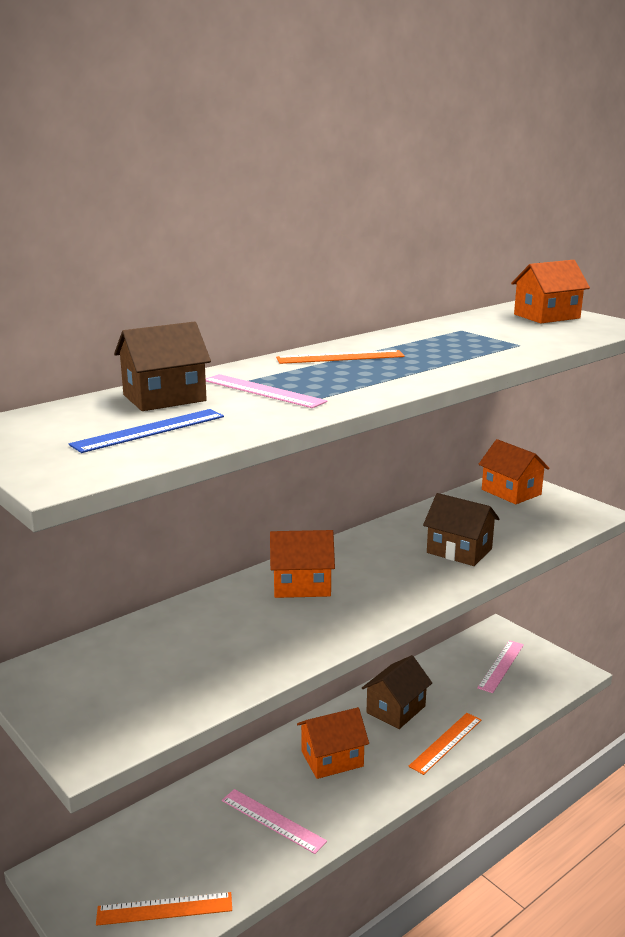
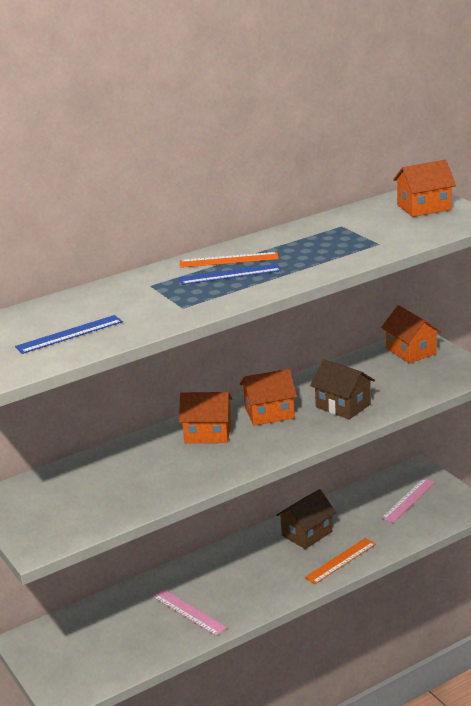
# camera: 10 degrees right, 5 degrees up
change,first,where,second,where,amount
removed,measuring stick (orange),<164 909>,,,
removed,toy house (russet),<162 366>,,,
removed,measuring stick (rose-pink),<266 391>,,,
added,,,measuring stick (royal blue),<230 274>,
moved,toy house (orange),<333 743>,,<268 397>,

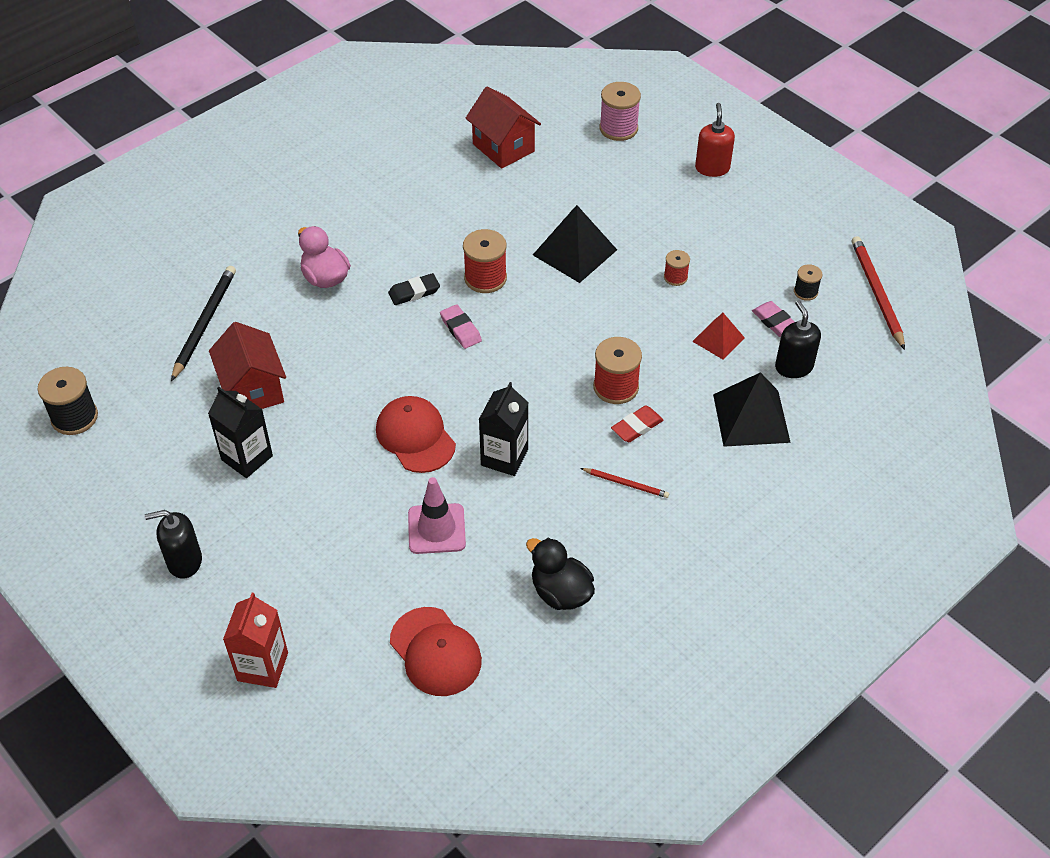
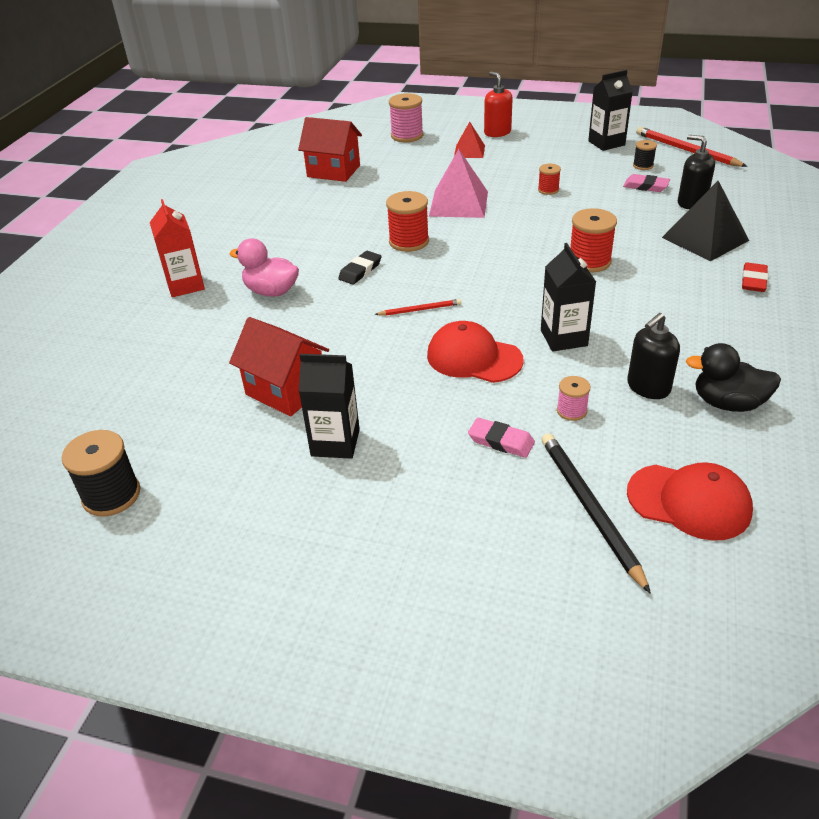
# camera: 30 degrees left, 10 degrees down
change,first,where,second,where,amount
added,,,milk carton (ebony),<610 110>,
moved,soap dispenser (ebony),<173 544>,,<653 356>,
moved,pencil (ebony),<203 323>,,<596 513>,
moved,milk carton (red),<255 640>,,<177 248>,
moved,eraser (rose-pink),<461 326>,,<501 438>,
moved,pencil (red),<624 483>,,<417 307>,
moved,eraser (red),<637 423>,,<755 277>,
moved,pyramid (red),<718 336>,,<469 140>,
replaced,traffic cone (rose-pink),<437 515>,spool (rose-pink),<574 398>,
recoloured,pyramid (ebony),<575 244>,pyramid (rose-pink),<458 183>,

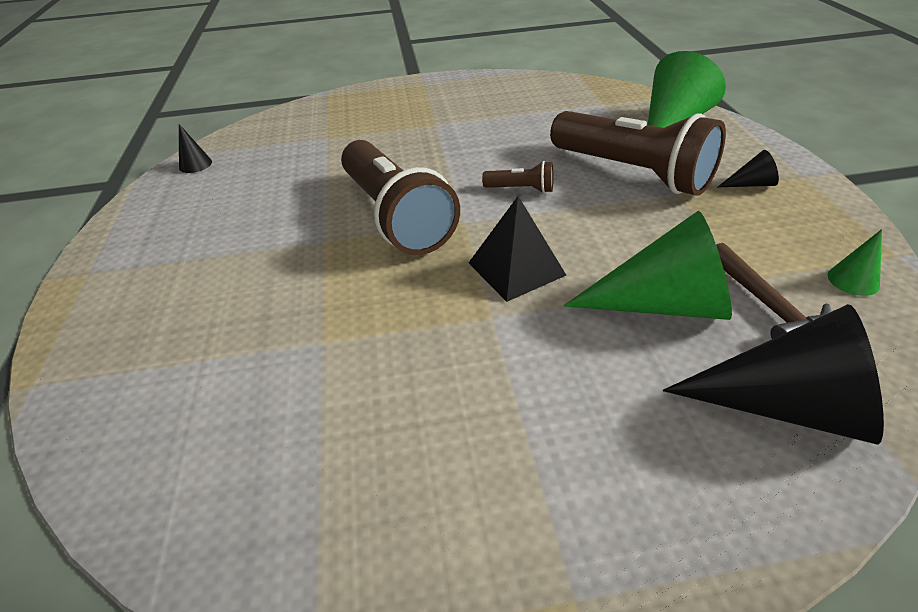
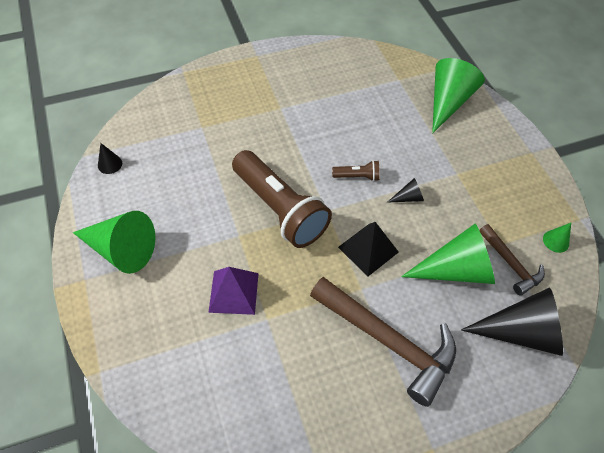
# camera: 15 degrees left, 15 degrees up
change,first,where,second,where,amount
removed,torch (russet),<638 153>,,,
added,,,solid cone (green),<114 242>,
added,,,pyramid (royal purple),<233 291>,
added,,,claw hammer (russet),<383 342>,
moved,solid cone (ebony),<748 168>,,<405 190>,

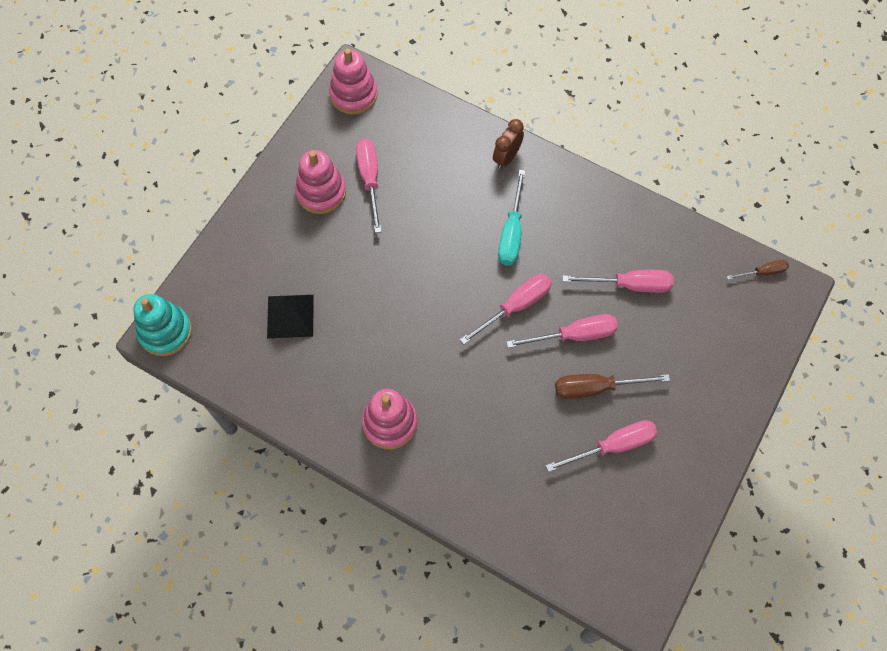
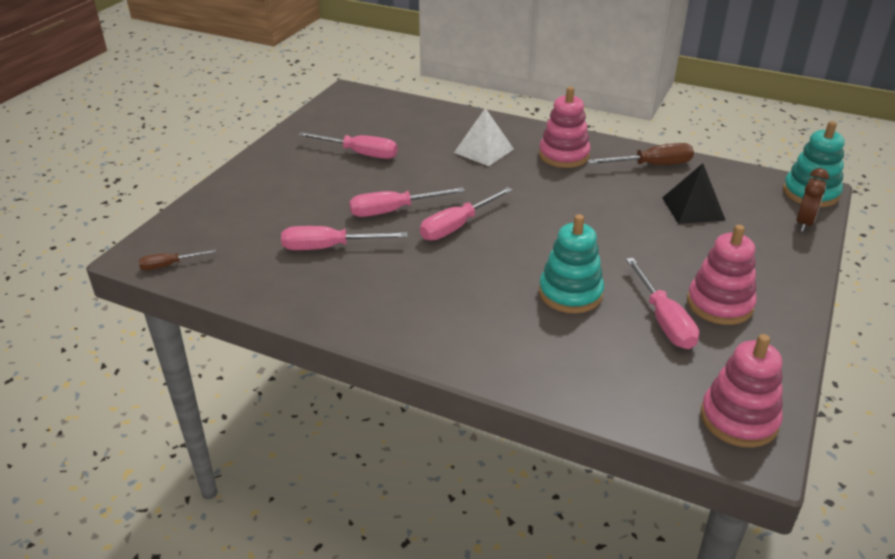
# camera: 175 degrees right, 30 degrees down
change,first,where,second,where,amount
removed,hand screwdriver (teal),<512 218>,,,
added,,,pyramid (pure white),<484 137>,
added,,,stacking toy (teal),<571 263>,
moved,alarm clock (russet),<508 144>,,<812 200>,
moved,hand screwdriver (russet),<612 386>,,<640 154>,
turned,hand screwdriver (rose-pink),<602 446>,,<348 145>,135 degrees counterclockwise

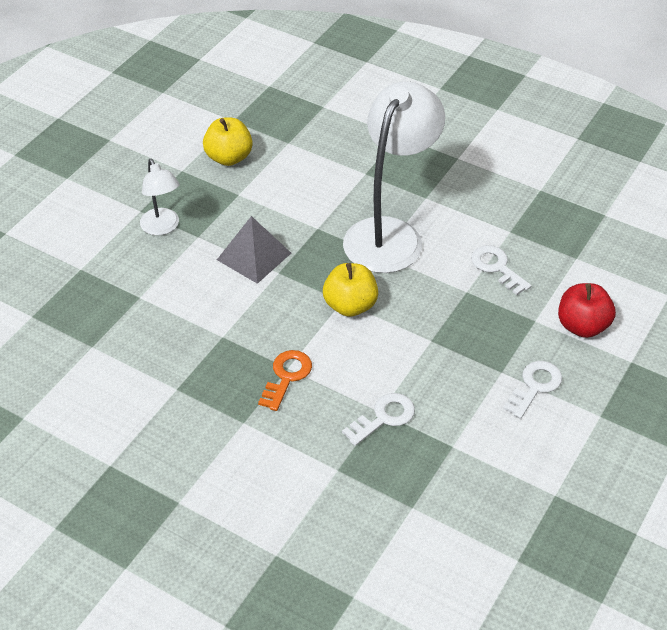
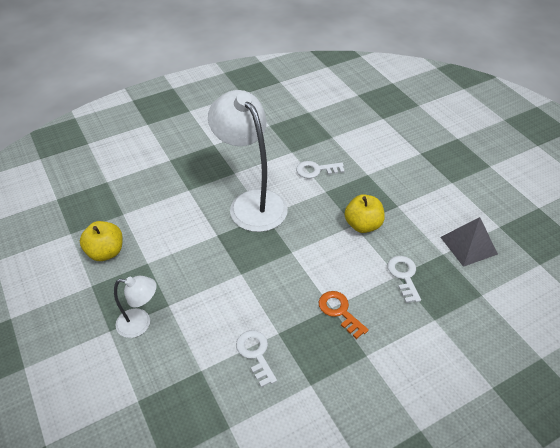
# camera: 60 degrees left, 0 degrees up
change,first,where,second,where,amount
removed,apple (red),<587 310>,,,
moved,pyramid (grey),<254 250>,,<469 242>,
moved,apple (golden),<350 290>,,<365 213>,
moved,key (pure white),<532 390>,,<256 359>,

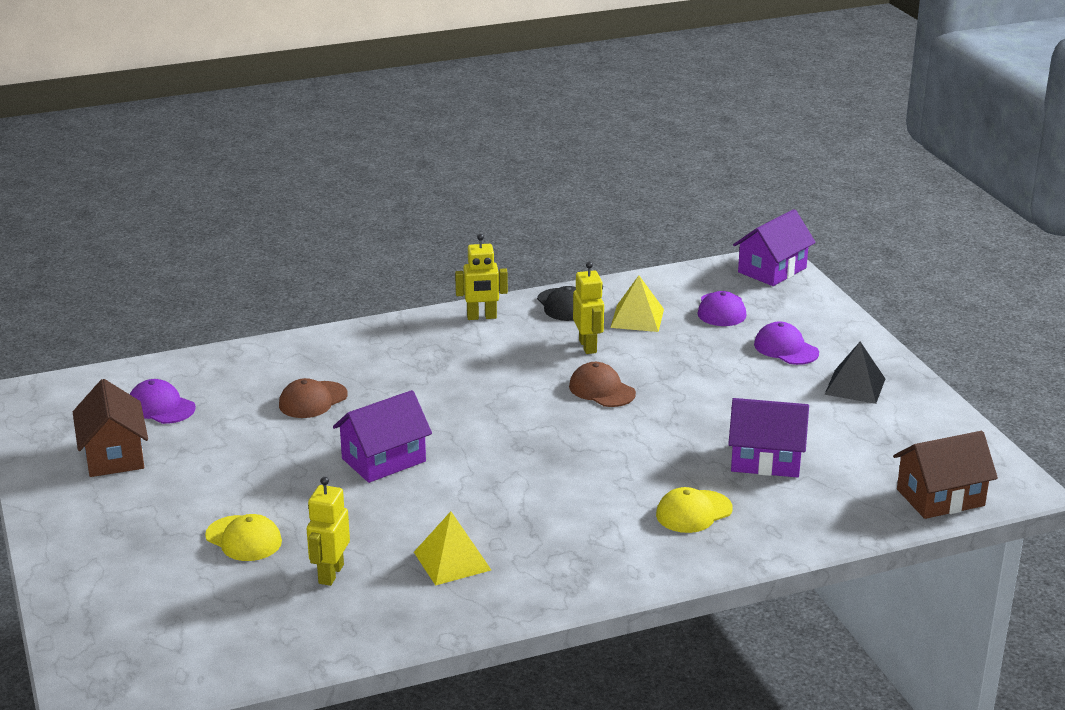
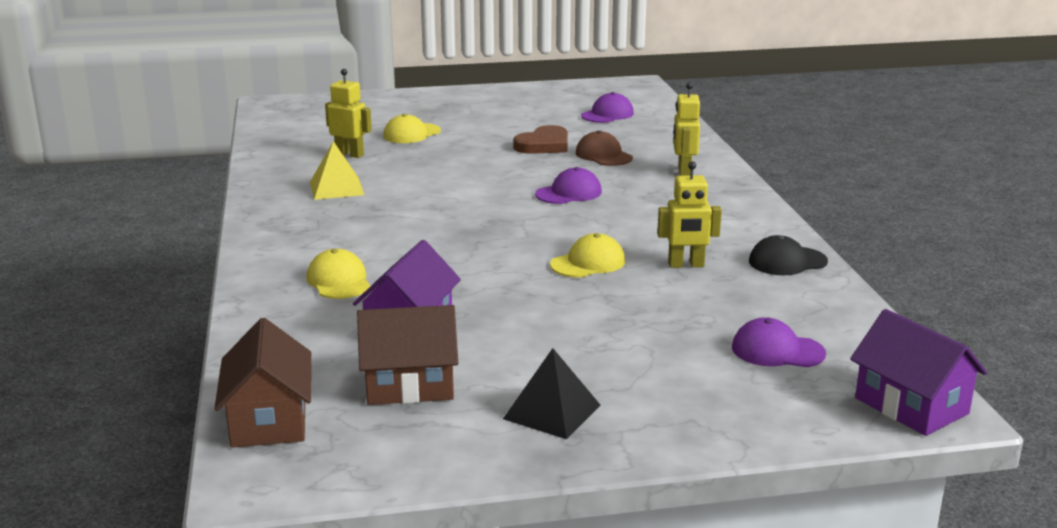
# camera: 100 degrees right, 5 degrees down
change,first,where,second,where,amount
removed,toy house (royal purple),<382 436>,,,
removed,pyramid (golden),<637 304>,,,
added,,,love heart (russet),<540 139>,
moved,toy house (russet),<110 428>,,<407 355>,
moved,robot (golden),<481 277>,,<686 129>,
moved,baseball cap (royal purple),<786 343>,,<568 185>,
recoloured,baseball cap (russet),<602 384>,baseball cap (golden),<587 255>,

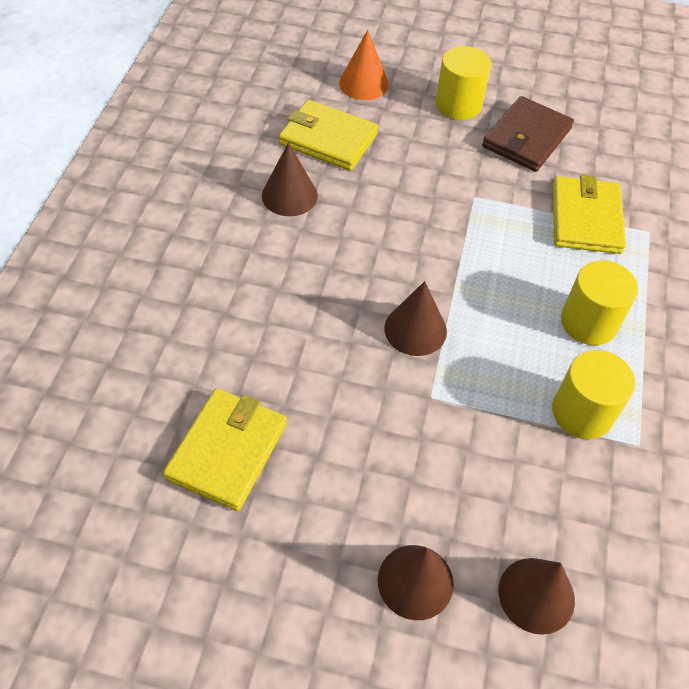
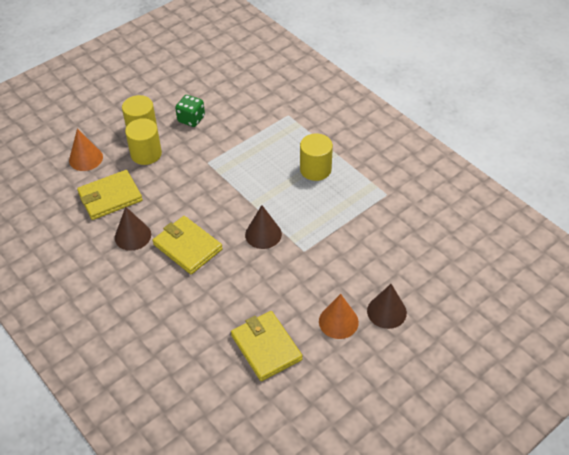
# camera: 50 degrees left, 5 degrees down
change,first,where,second,where,amount
removed,solid cone (russet),<537 596>,,,
added,,,solid cone (orange),<339 316>,
moved,card wallet (golden),<589 214>,,<188 245>,
moved,cylinder shape (golden),<593 394>,,<143 141>,
replaced,card wallet (russet),<528 134>,game die (green),<190 111>,

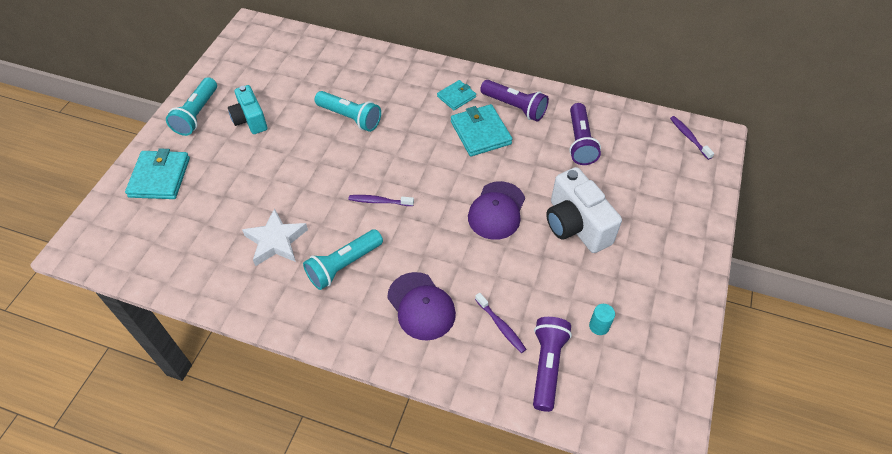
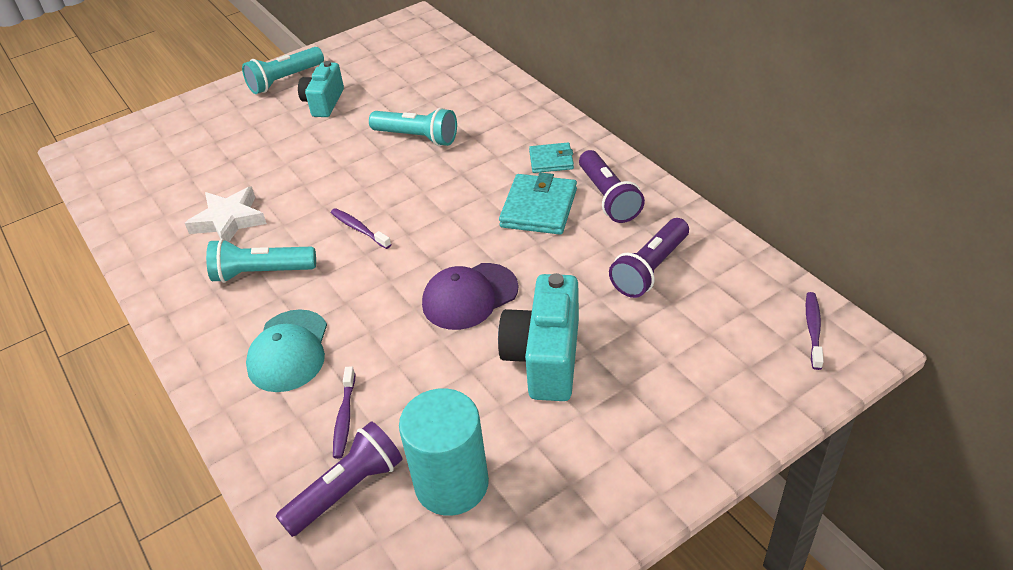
# camera: 40 degrees right, 10 degrees down
change,first,where,second,where,amount
removed,card wallet (teal),<157 173>,,,
recoloured,baseball cap (royal purple),<421 306>,baseball cap (teal),<286 350>,
recoloured,camera (pure white),<584 210>,camera (teal),<538 337>,
turned,torch (teal),<348 111>,,<413 127>,45 degrees counterclockwise
resized,cylinder shape (teal),<602 319>,,<444 452>,x2.43

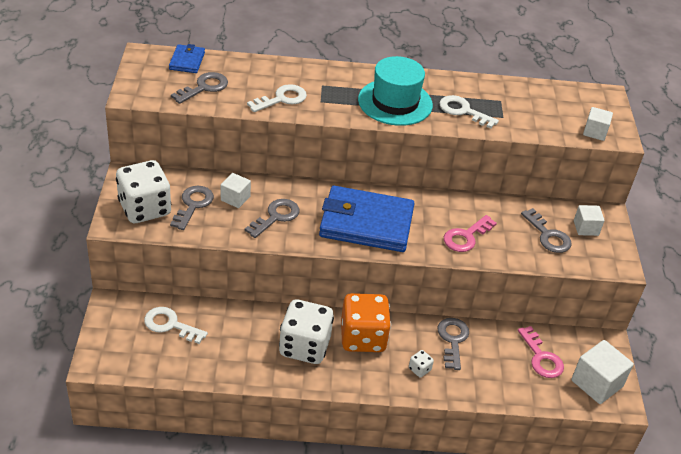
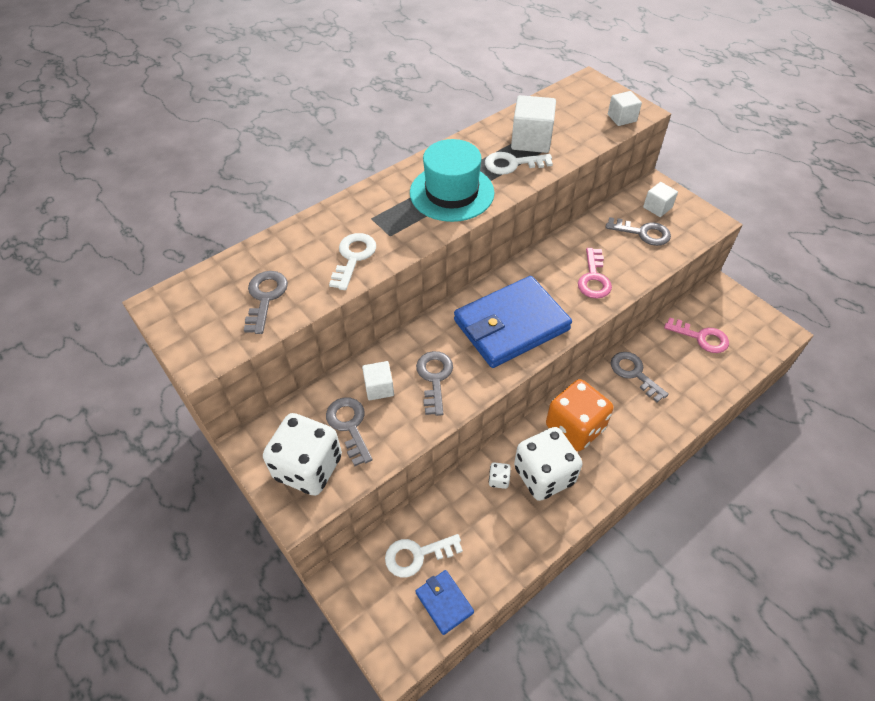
# camera: 35 degrees left, 10 degrees up
change,first,where,second,where,amount
moved,card wallet (royal blue),<187 58>,,<445 602>,
moved,game die (pure white),<421 363>,,<500 475>,
moved,cube (pure white),<602 372>,,<533 124>,

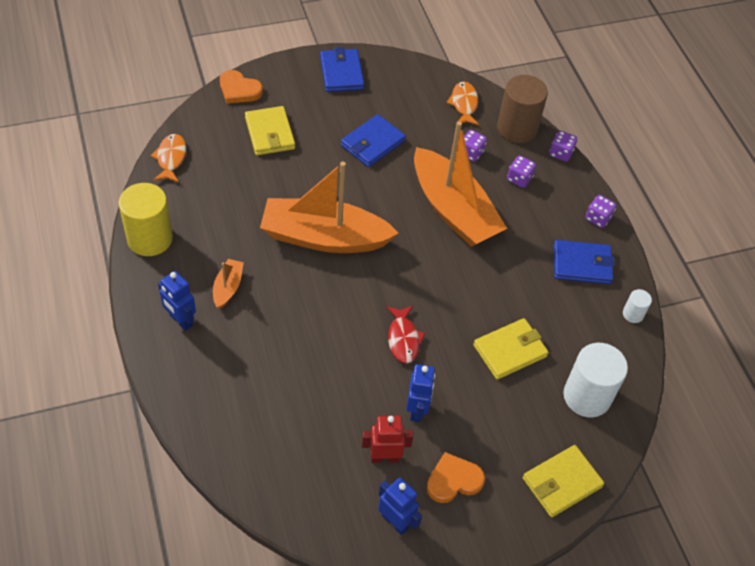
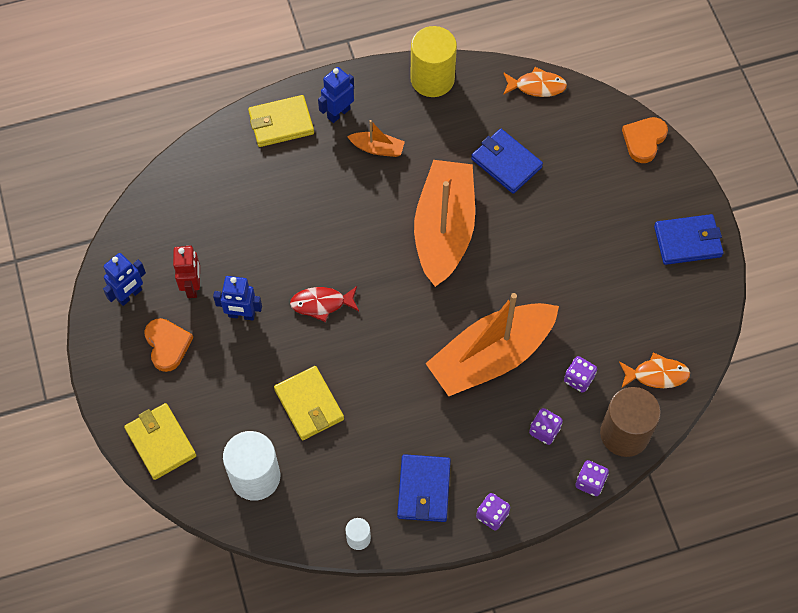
# camera: 95 degrees right, 10 degrees up
change,first,where,second,where,amount
moved,card wallet (golden),<270 130>,,<281 121>,
moved,card wallet (royal blue),<373 140>,,<507 161>,

